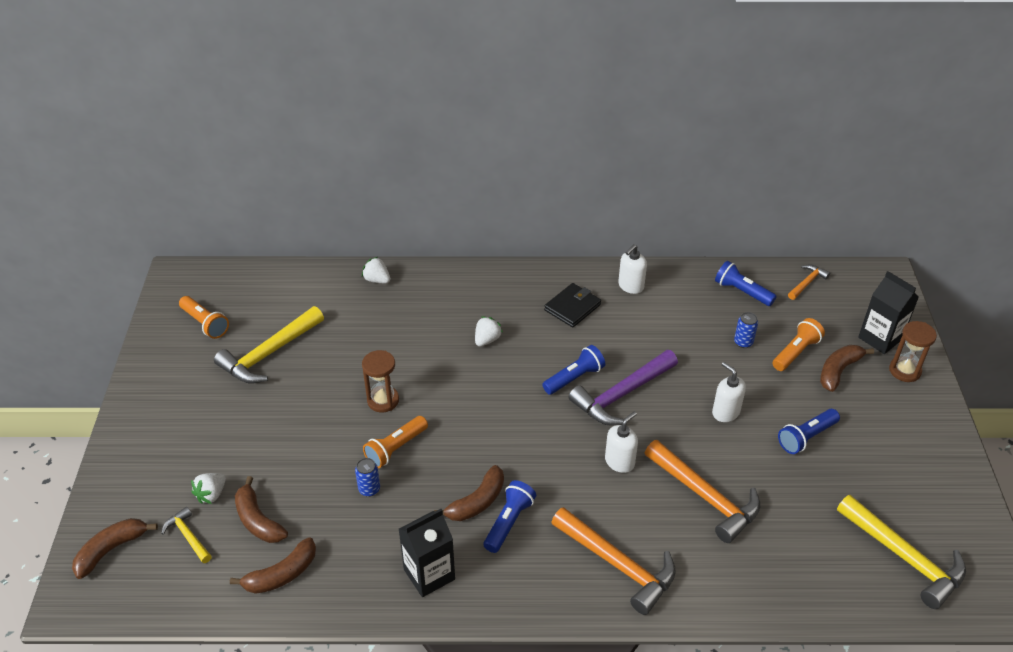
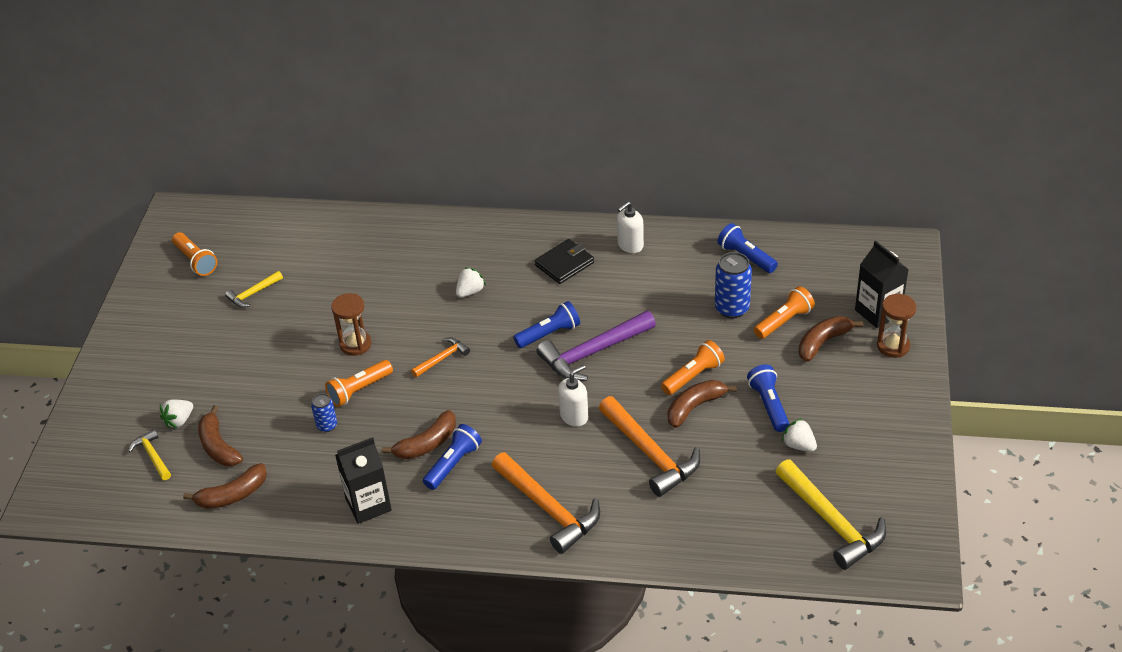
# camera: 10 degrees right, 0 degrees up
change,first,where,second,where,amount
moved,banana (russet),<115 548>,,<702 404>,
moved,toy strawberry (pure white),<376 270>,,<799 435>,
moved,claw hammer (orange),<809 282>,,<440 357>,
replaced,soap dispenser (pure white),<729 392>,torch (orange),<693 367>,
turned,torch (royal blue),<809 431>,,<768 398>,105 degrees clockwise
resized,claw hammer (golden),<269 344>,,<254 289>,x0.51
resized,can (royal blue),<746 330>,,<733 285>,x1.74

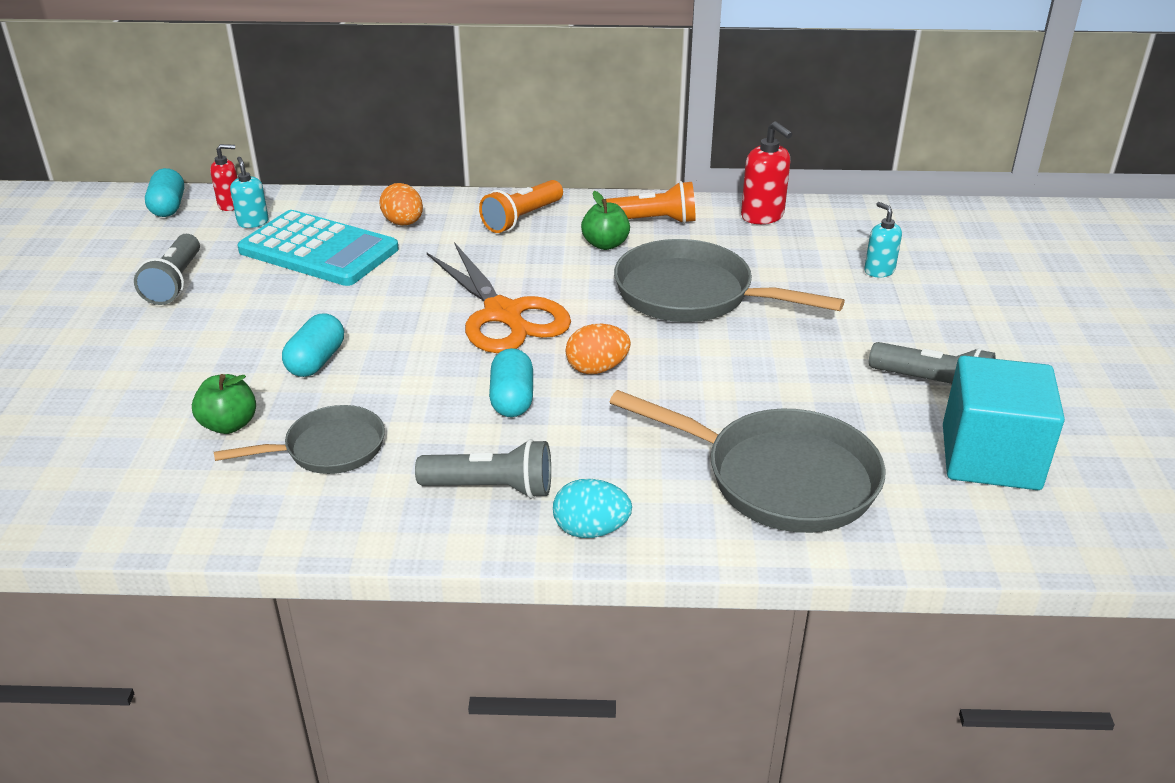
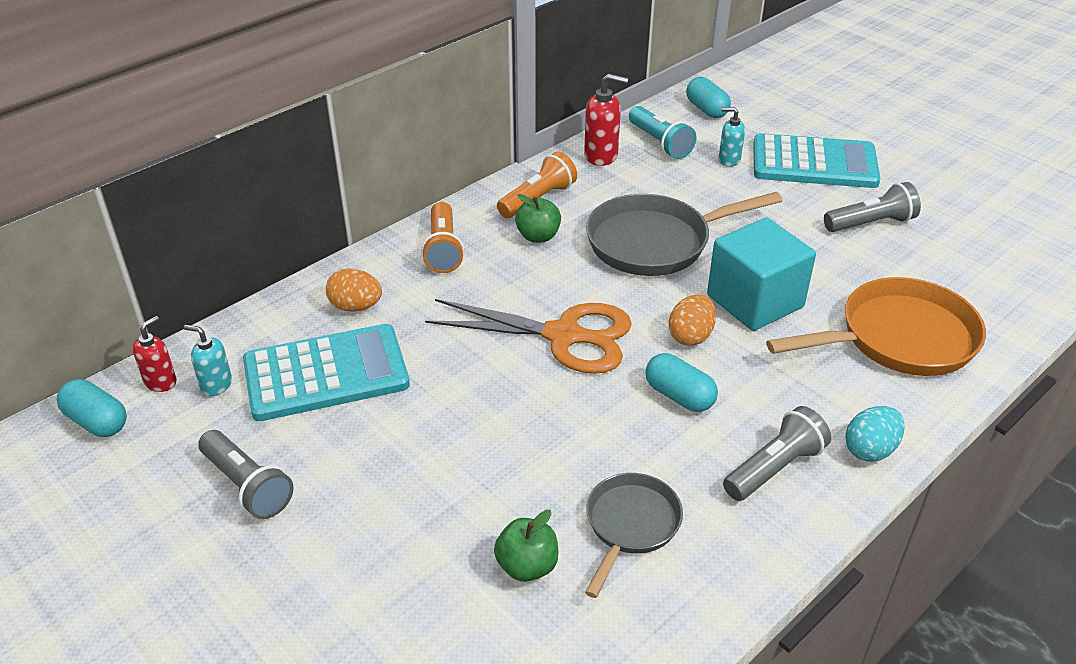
# camera: 45 degrees left, 5 degrees up
change,first,where,second,where,amount
added,,,torch (teal),<662 132>,
added,,,adding machine (teal),<817 160>,
moved,pill shape (teal),<313 345>,,<708 97>,
moved,cube (teal),<1004 423>,,<761 274>,
recoloured,pan (grey),<747 461>,pan (orange),<876 326>,

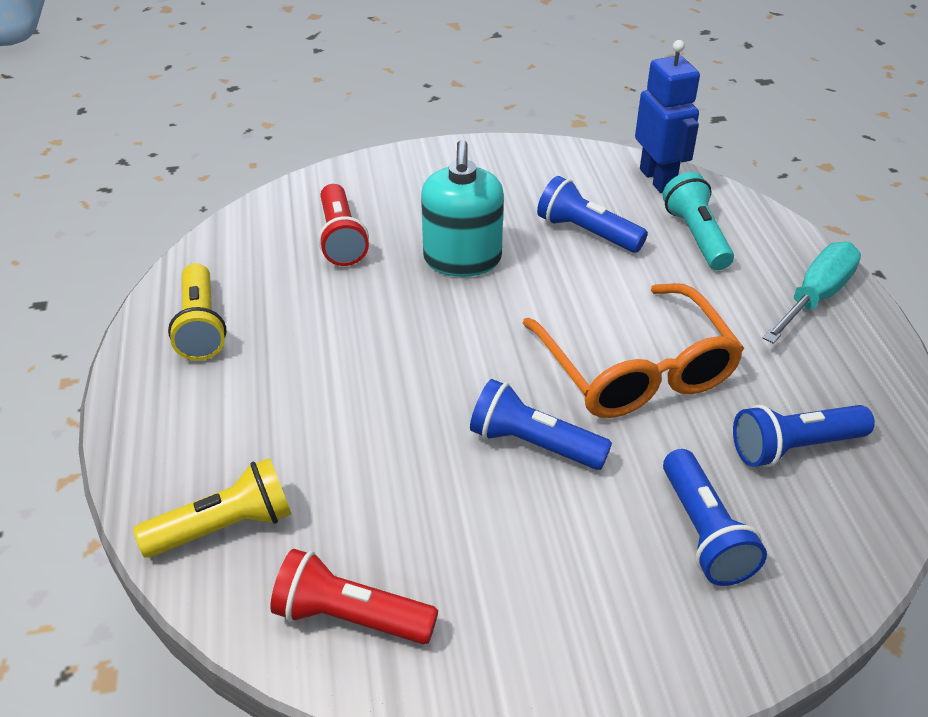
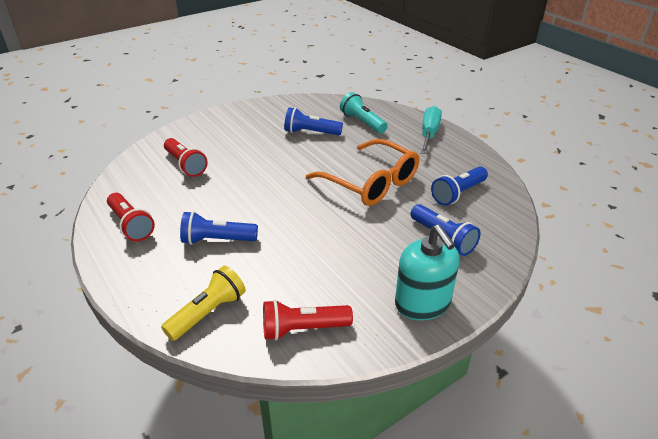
# camera: 25 degrees left, 5 degrees down
change,first,where,second,where,amount
removed,robot (royal blue),<667 116>,,,
moved,soap dispenser (teal),<462 208>,,<427 272>,
moved,torch (royal blue),<541 424>,,<219 228>,
recoloured,torch (golden),<197 312>,torch (red),<131 217>,

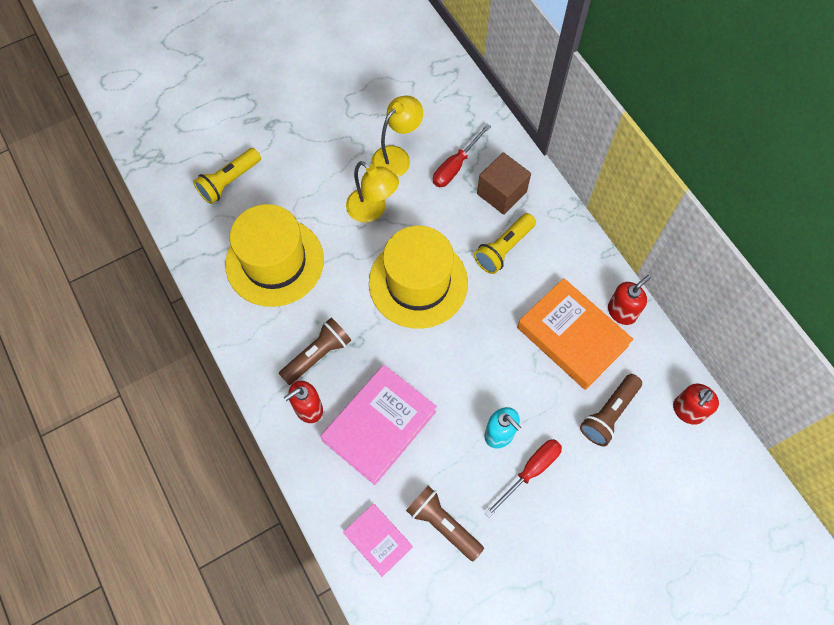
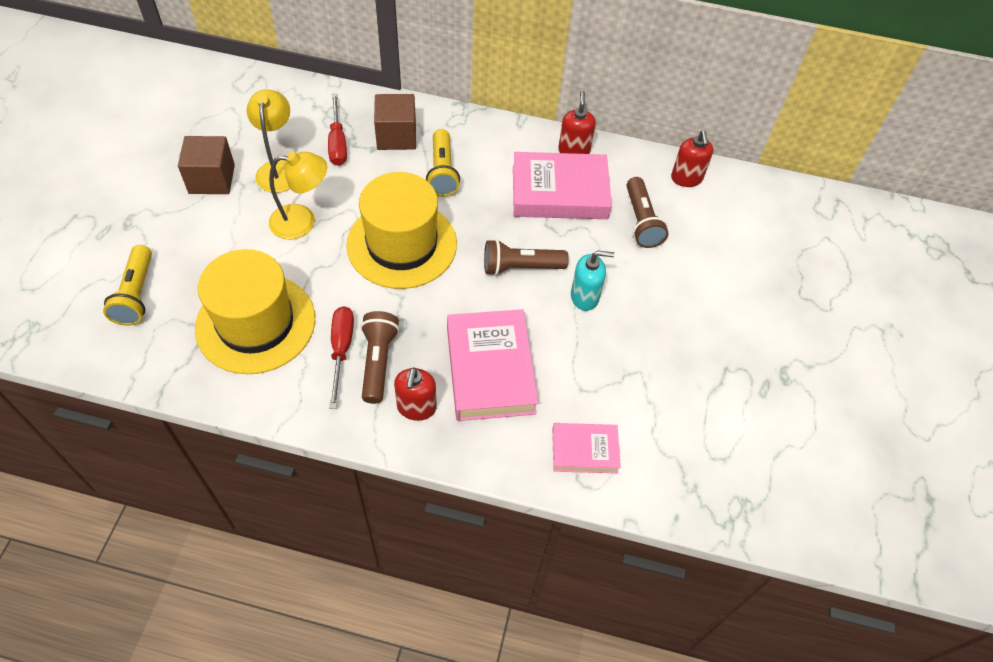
# camera: 50 degrees left, 10 degrees down
change,first,where,second,where,amount
added,,,cube (russet),<206 165>,
moved,torch (russet),<445 523>,,<526 257>,
moved,hand screwdriver (red),<523 478>,,<341 357>,
recoloured,hardback (orange),<575 334>,hardback (rose-pink),<562 185>,

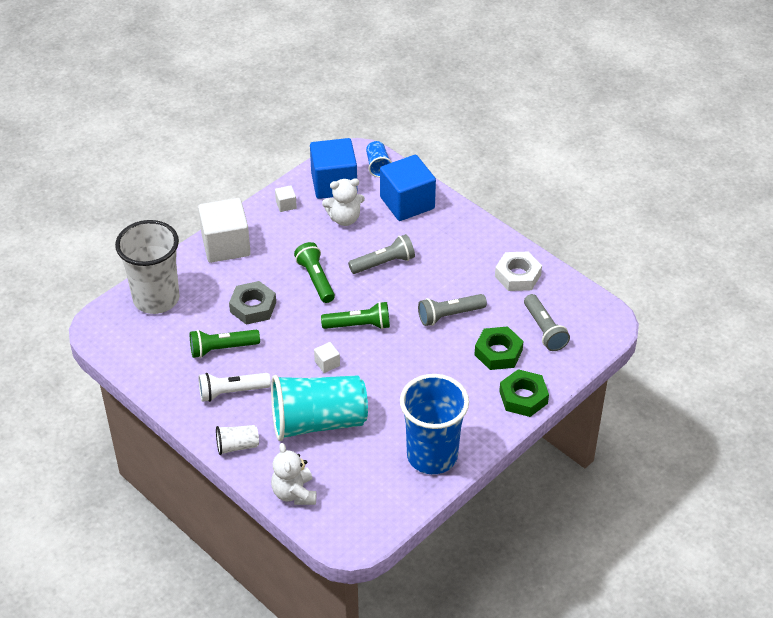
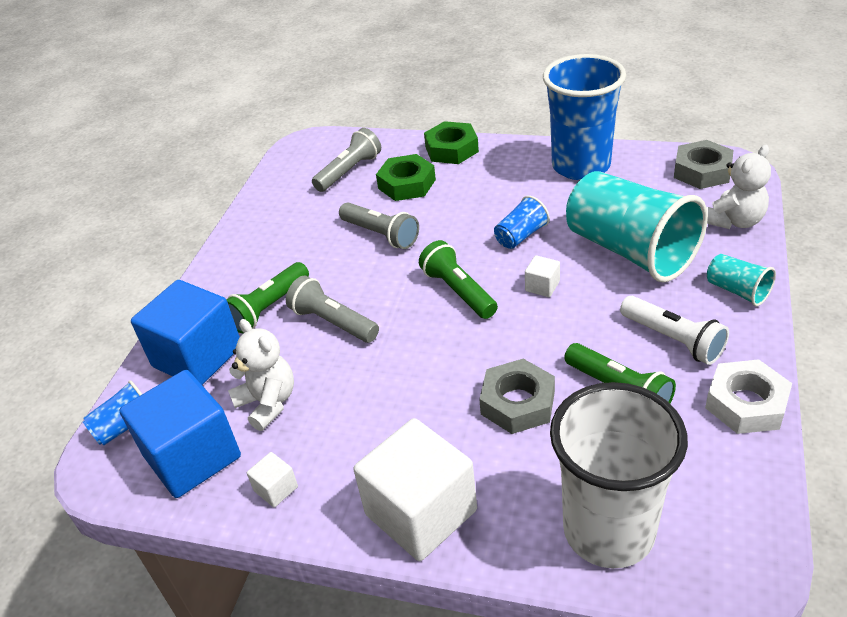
# camera: 115 degrees left, 5 degrees down
change,first,where,second,where,amount
added,,,tumbler (royal blue),<522 222>,
added,,,hex nut (grey),<703 164>,
moved,torch (green),<314 272>,,<268 297>,
moved,hex nut (pure white),<518 271>,,<748 396>,
recoloured,tumbler (pure white),<237 440>,tumbler (teal),<741 280>,

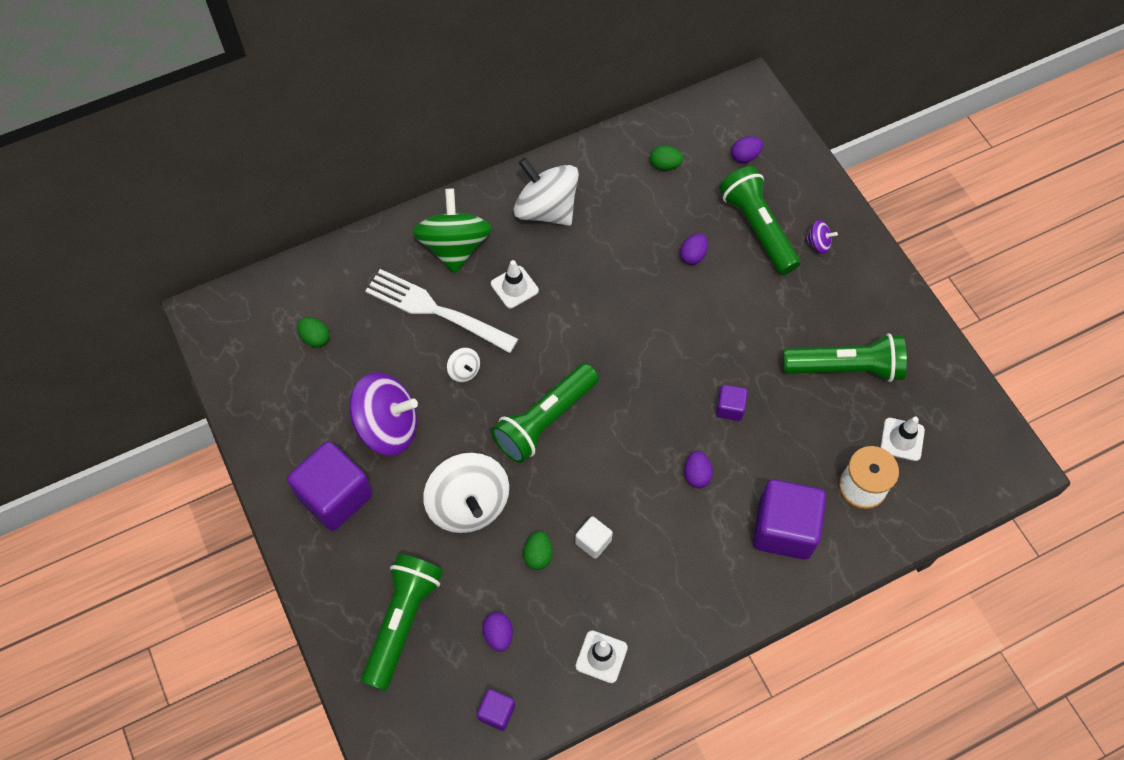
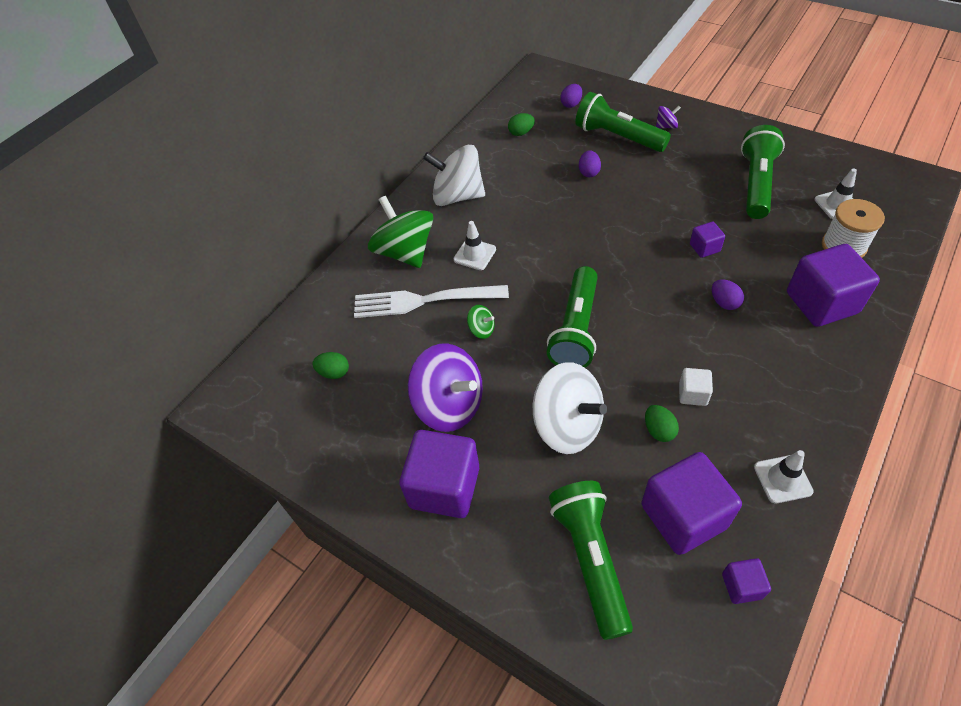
# camera: 25 degrees left, 10 degrees down
change,first,where,second,where,amount
replaced,egg shape (royal purple),<497 632>,cube (royal purple),<691 503>,
recoloured,spinning top (pure white),<463 365>,spinning top (green),<480 322>,
turned,spinning top (royal purple),<383 413>,,<445 388>,60 degrees clockwise
turned,torch (green),<845 357>,,<763 172>,45 degrees counterclockwise

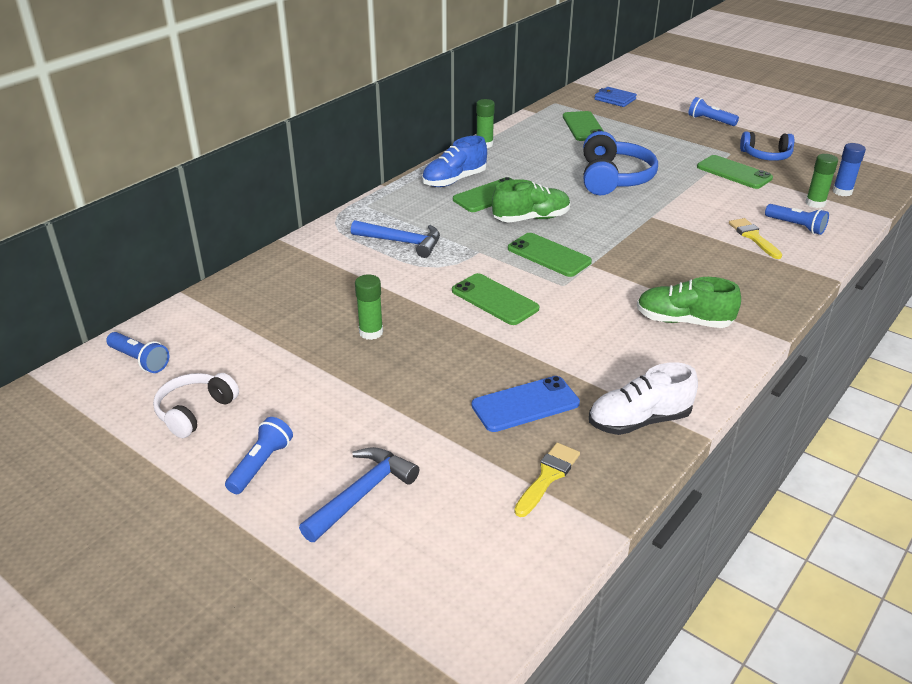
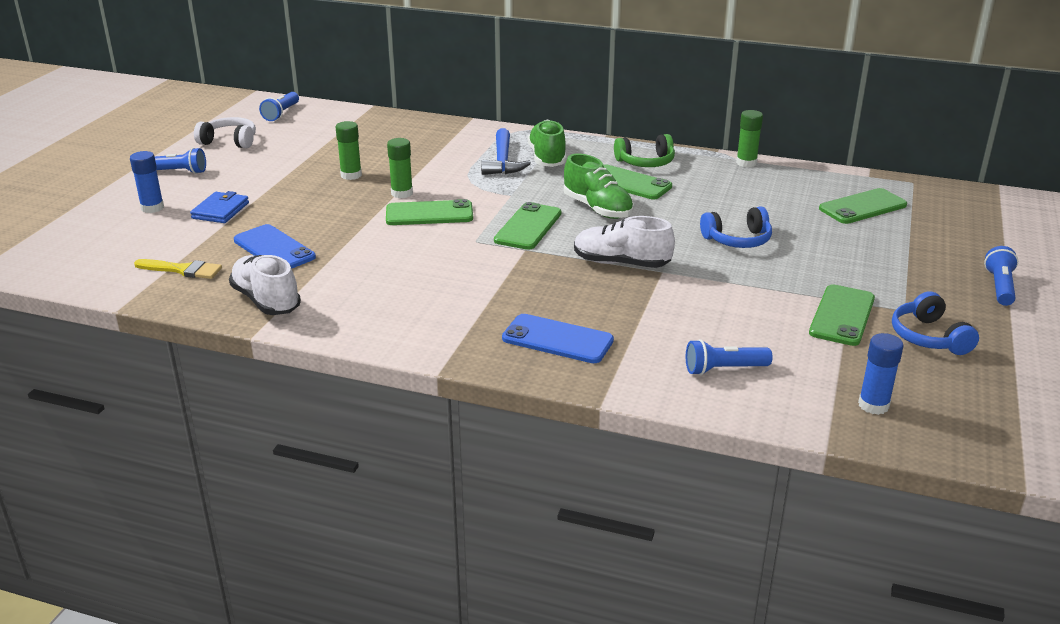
# camera: 70 degrees right, 5 degrees down
change,first,where,second,where,amount
removed,paintbrush (golden),<756 238>,,,
added,,,mobile phone (royal blue),<558 338>,
added,,,sneaker (pure white),<624 242>,
moved,card wallet (royal blue),<615 97>,,<219 207>,
moved,sneaker (green),<689 302>,,<547 143>,
moved,glue stick (green),<821 181>,,<400 168>,
replaced,claw hammer (royal blue),<359 494>,glue stick (royal blue),<147 182>,
replaced,sneaker (royal blue),<454 161>,over-ear headphones (green),<644 150>,
turned,mobile phone (green),<495 299>,,<429 212>,60 degrees clockwise
turned,torch (royal blue),<797 219>,,<729 357>,60 degrees clockwise
resized,over-ear headphones (royal blue),<620 163>,,<736 227>,x0.63

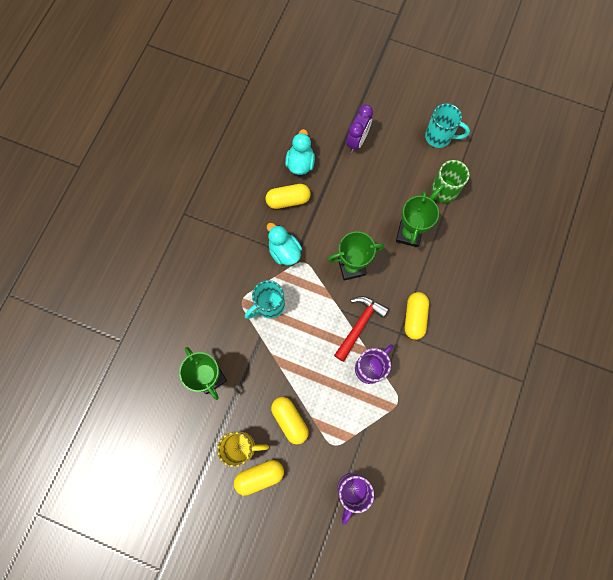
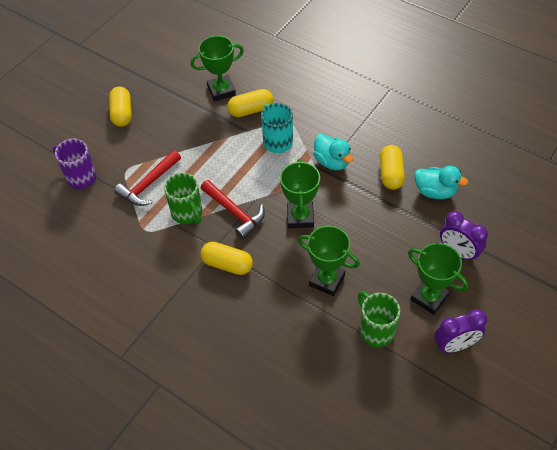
# camera: 105 degrees right, 20 degrees down
change,first,where,second,where,amount
removed,mug (golden),<243 449>,,,
added,,,claw hammer (red),<147 178>,
added,,,prize cup (green),<438 279>,
moved,pill shape (golden),<290 421>,,<250 103>,
replaced,mug (teal),<447 125>,alarm clock (royal purple),<460 331>,
recoloured,mug (royal purple),<374 364>,mug (green),<183 198>,
turned,toy duck (teal),<284 244>,,<333 152>,75 degrees clockwise

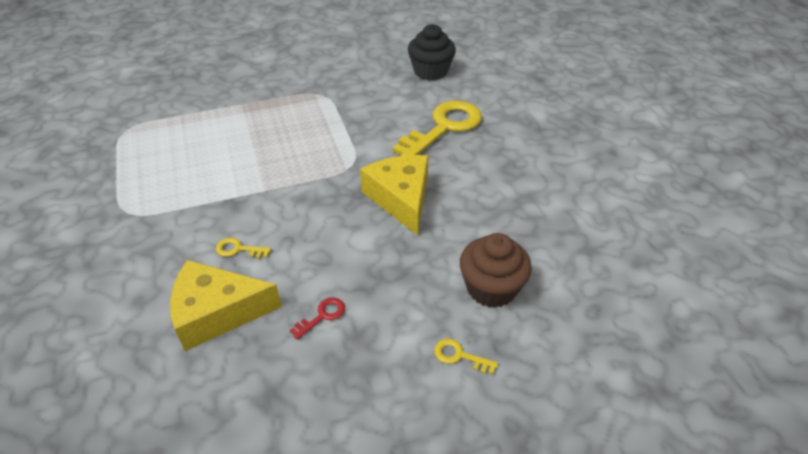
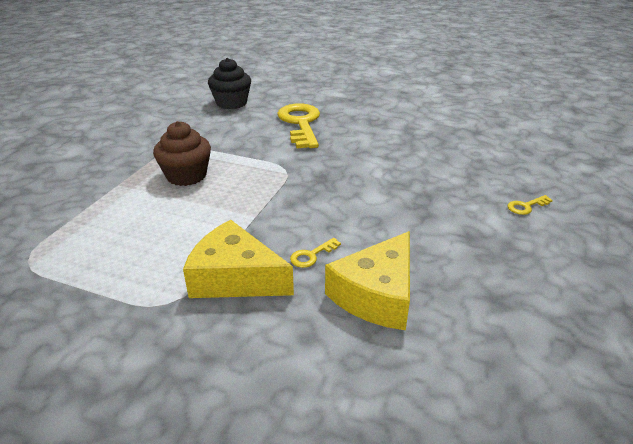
# camera: 50 degrees left, 10 degrees down
change,first,where,second,where,amount
removed,key (red),<317 318>,,,
moved,piece of cheese (golden),<394 195>,,<238 259>,
moved,muffin (russet),<496 270>,,<182 153>,

